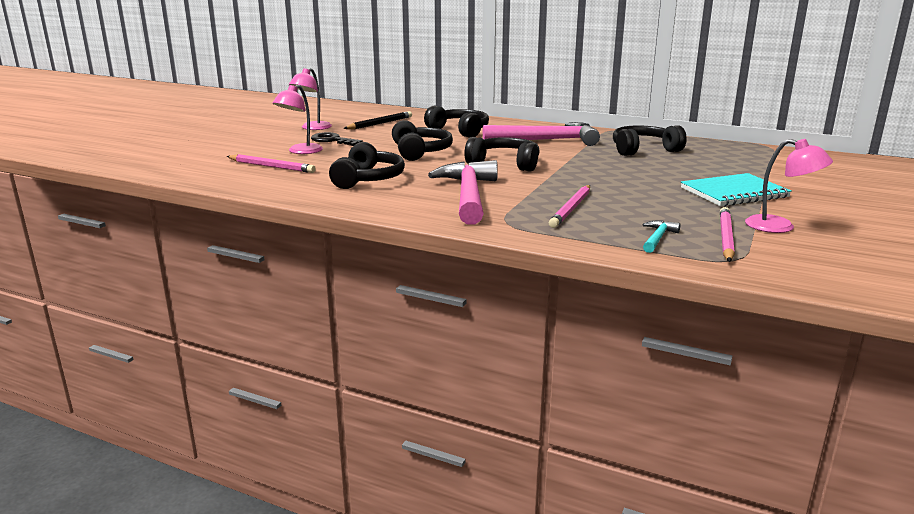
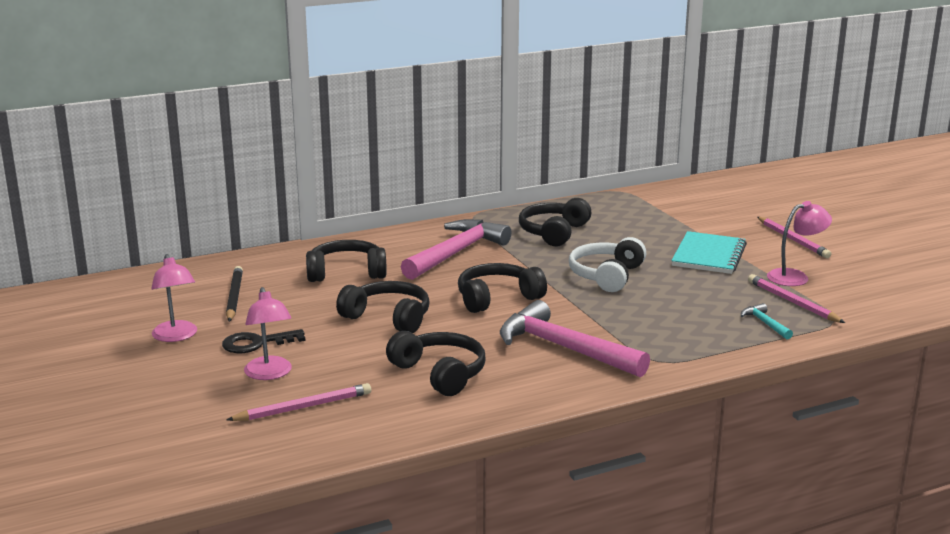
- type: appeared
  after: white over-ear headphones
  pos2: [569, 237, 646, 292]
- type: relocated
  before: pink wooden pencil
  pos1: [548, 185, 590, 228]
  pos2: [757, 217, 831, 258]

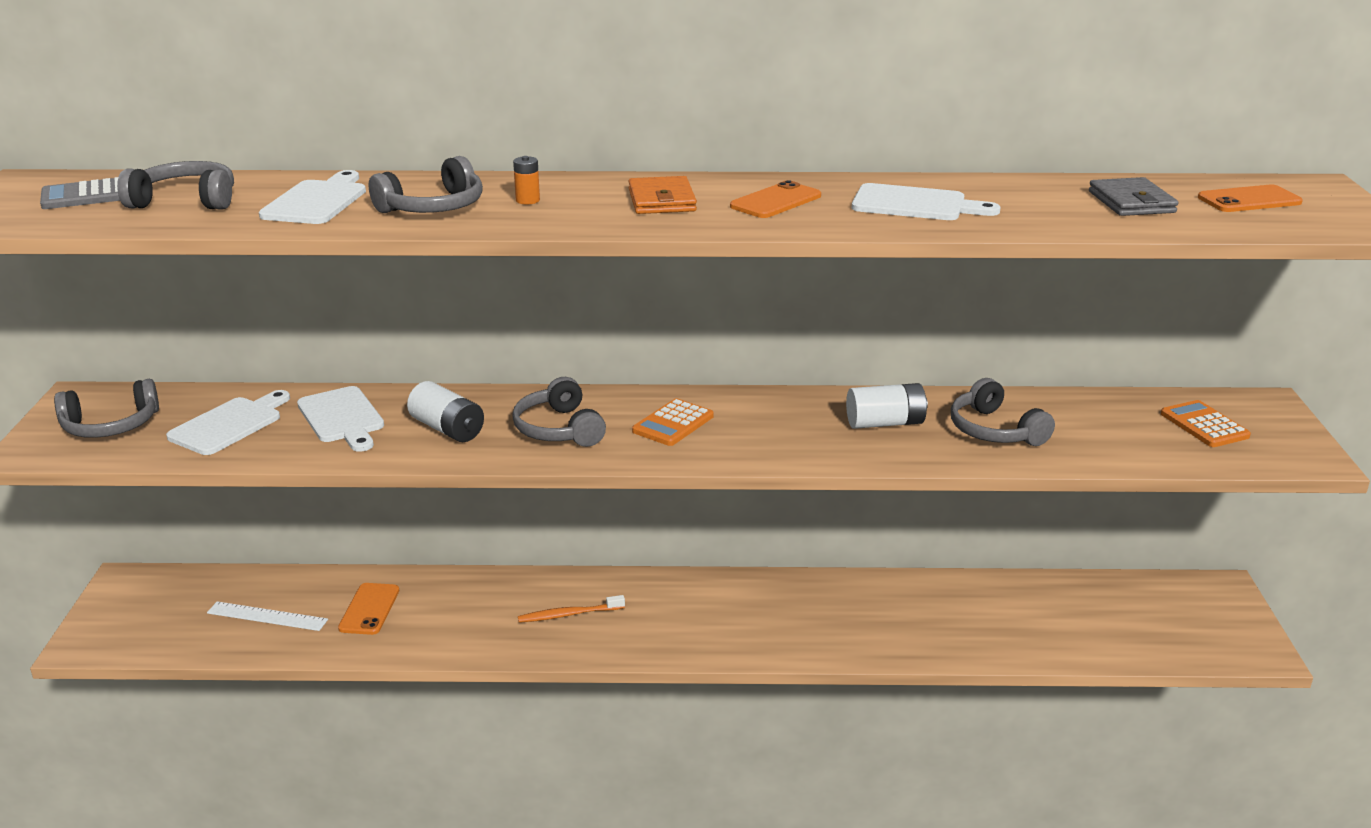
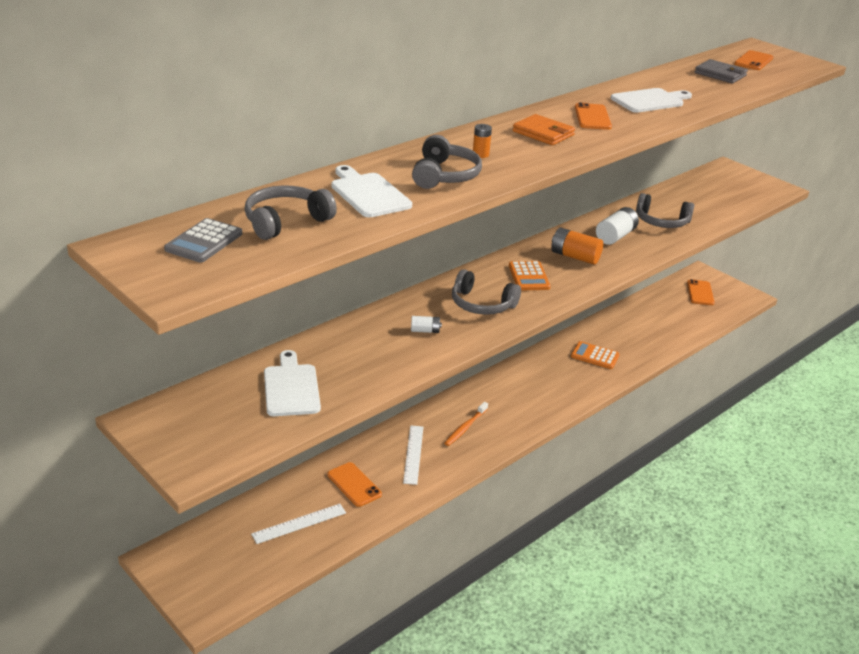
- type: missing
  before: grey over-ear headphones
  pos1: [54, 379, 159, 438]
- type: missing
  before: white bread board
  pos1: [297, 386, 384, 452]
- type: appeared
  after: white ruler
  pos2: [403, 425, 423, 485]
- type: appeared
  after: bright orange AA battery
  pos2: [551, 227, 603, 265]
- type: appeared
  after: bright orange mobile phone
  pos2: [687, 279, 715, 305]
- type: relocated
  before: bright orange pocket calculator
  pos1: [1161, 400, 1251, 447]
  pos2: [571, 341, 620, 369]
- type: size
  before: white AA battery
  pos1: [407, 381, 484, 442]
  pos2: [411, 316, 442, 333]
  scale: 0.54

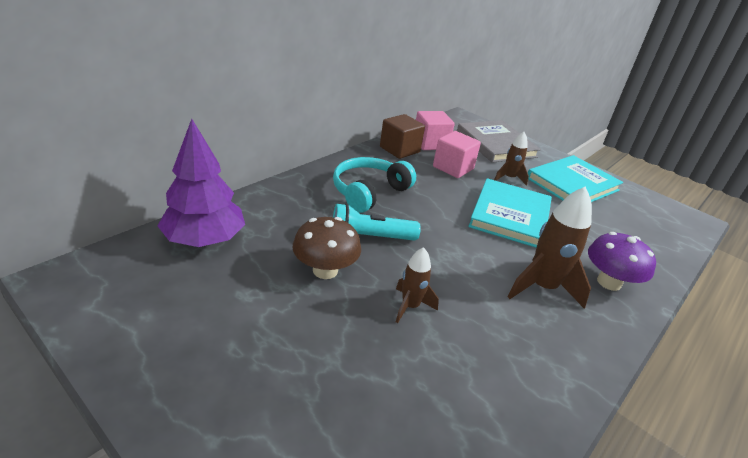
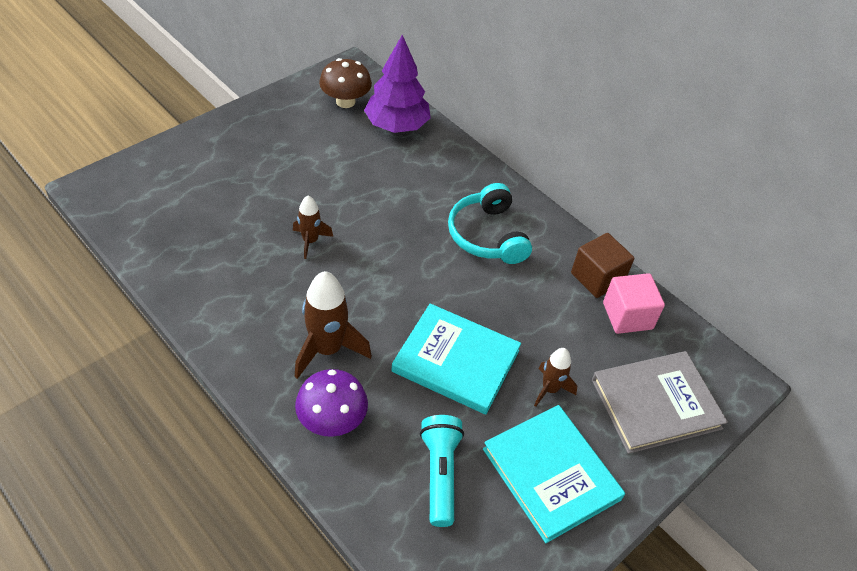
- type: missing
  before: pink solid cube
  pos1: [433, 131, 481, 178]
- type: relocated
  before: russet toadstool
  pos1: [293, 217, 361, 279]
  pos2: [319, 58, 372, 108]
- type: relocated
  before: teal flashlight
  pos1: [333, 203, 421, 241]
  pos2: [420, 415, 464, 527]
- type: spun
  before: teal over-ear headphones
  pos1: [333, 157, 416, 213]
  pos2: [448, 183, 532, 264]
  turn: -150

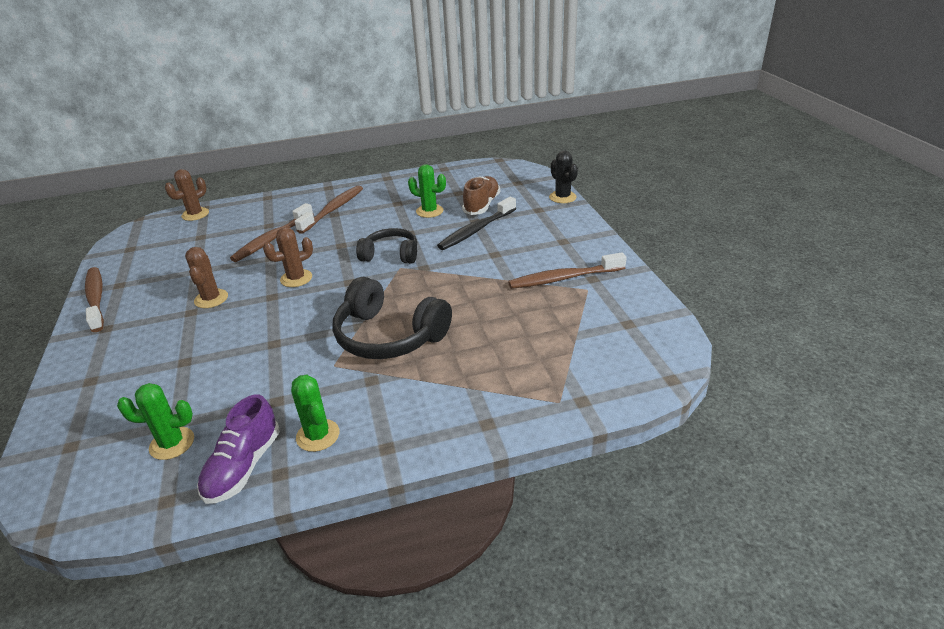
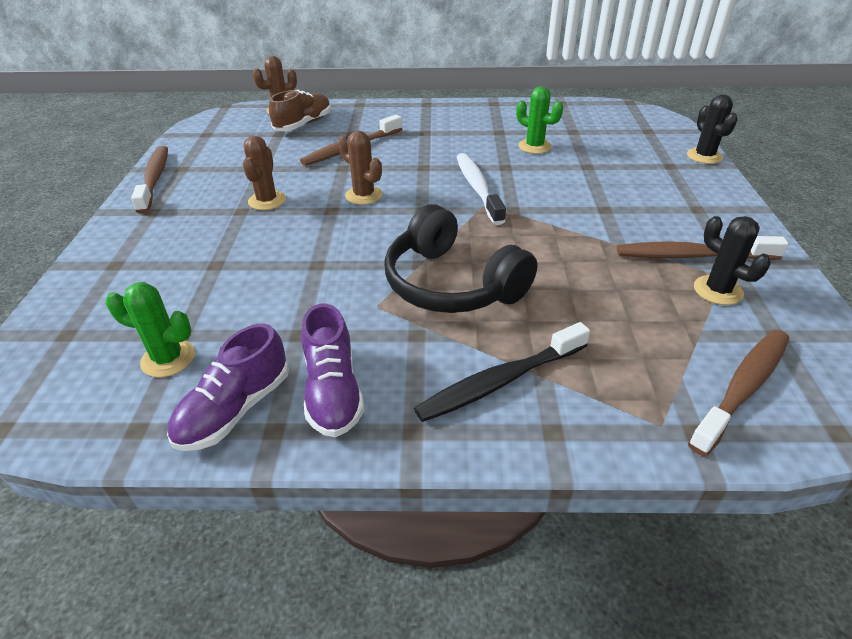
- type: appeared
  after: jet-black saguaro cactus
  pos2: [694, 216, 771, 305]
- type: relocated
  before: russet toothbrush
  pos1: [295, 185, 363, 234]
  pos2: [688, 329, 789, 456]
- type: relocated
  before: jet-black toothbrush
  pos1: [437, 197, 516, 250]
  pos2: [414, 322, 590, 422]
- type: relocated
  before: russet lace-up shoe
  pos1: [462, 176, 500, 215]
  pos2: [269, 90, 331, 131]
- type: exchanged
  before: leaf-green saguaro cactus
  after: violet lace-up shoe
  pos1: [291, 375, 340, 452]
  pos2: [301, 304, 364, 437]
- type: exchanged
  before: jet-black over-ear headphones
  after: white toothbrush
  pos1: [356, 228, 417, 264]
  pos2: [457, 153, 506, 225]
- type: spun
  before: russet saguaro cactus
  pos1: [263, 227, 313, 287]
  pos2: [339, 131, 382, 205]
  turn: 60

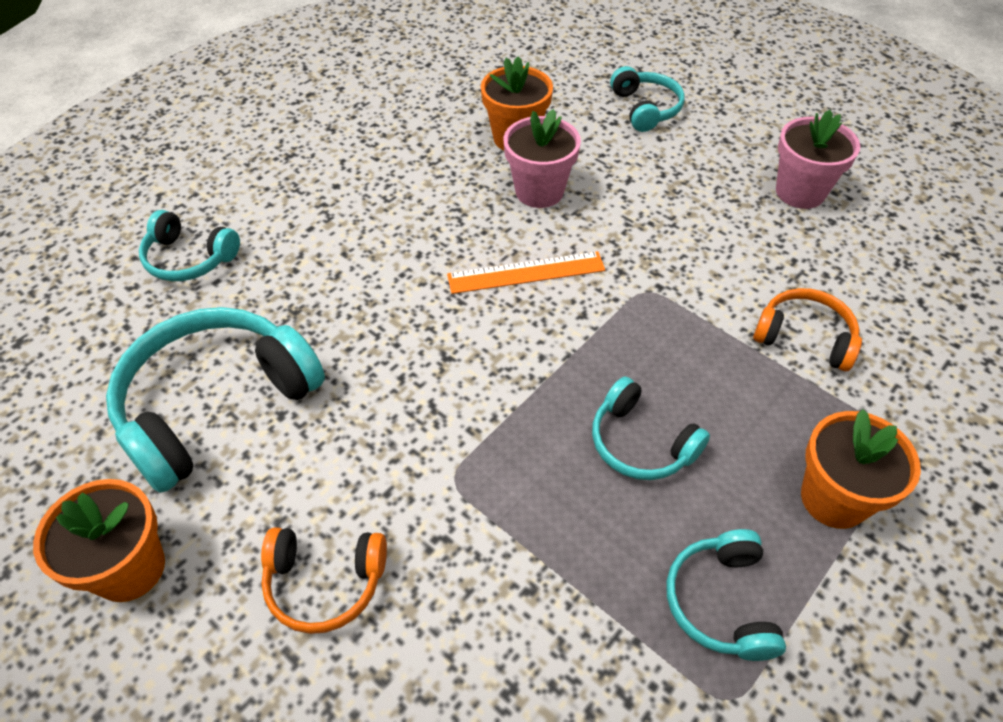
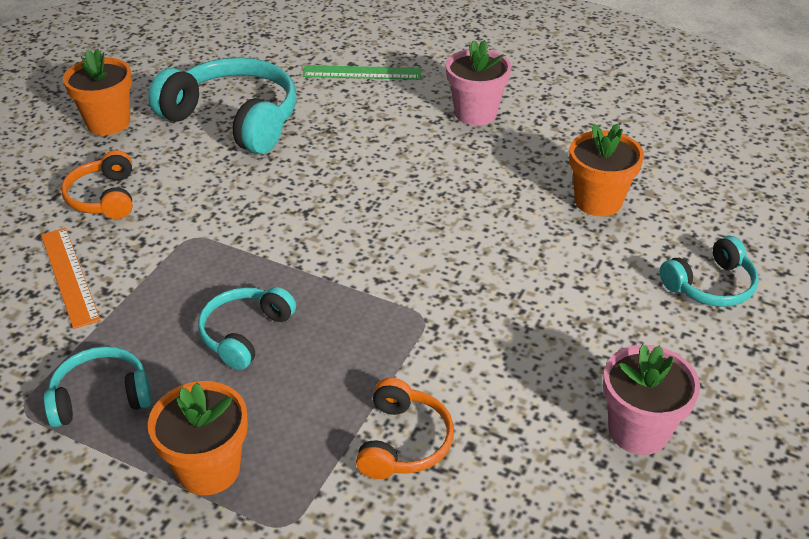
- type: relocated
  before: bright orange ruler
  pos1: [447, 251, 605, 294]
  pos2: [41, 228, 100, 329]
- type: relocated
  before: pink potted plant
  pos1: [504, 109, 581, 208]
  pos2: [446, 40, 511, 125]
- type: exchanged
  before: teal over-ear headphones
  after: leaf-green ruler
  pos1: [139, 210, 240, 281]
  pos2: [303, 65, 421, 80]

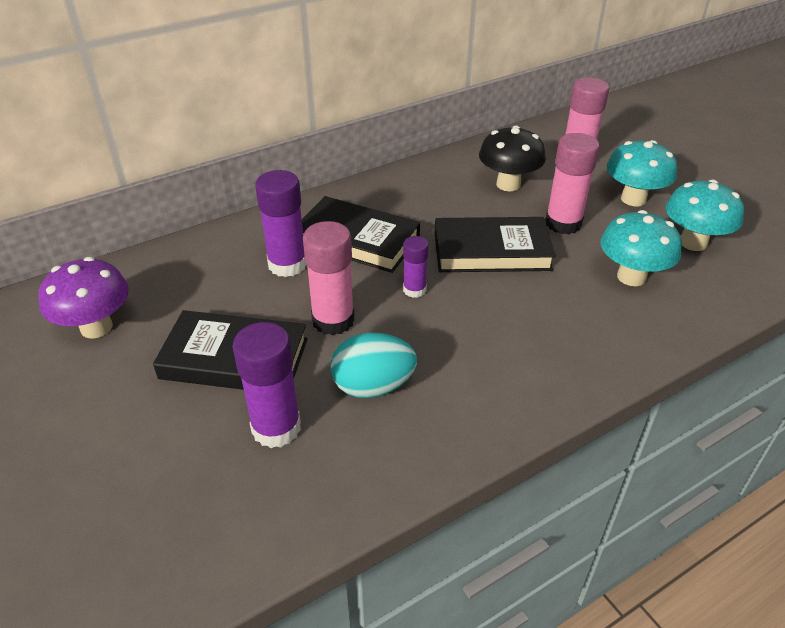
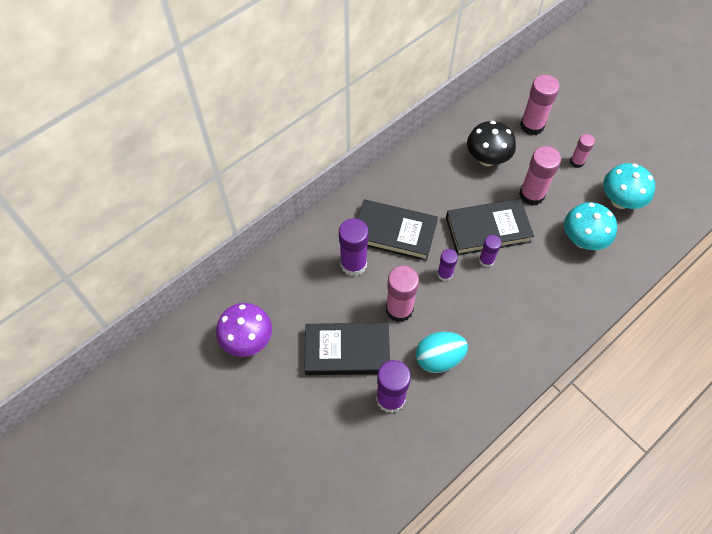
- type: appeared
  after: violet glue stick
  pos2: [479, 235, 501, 267]
- type: exchanged
  before: teal toadstool
  after: pink glue stick
  pos1: [607, 140, 677, 206]
  pos2: [570, 134, 595, 168]

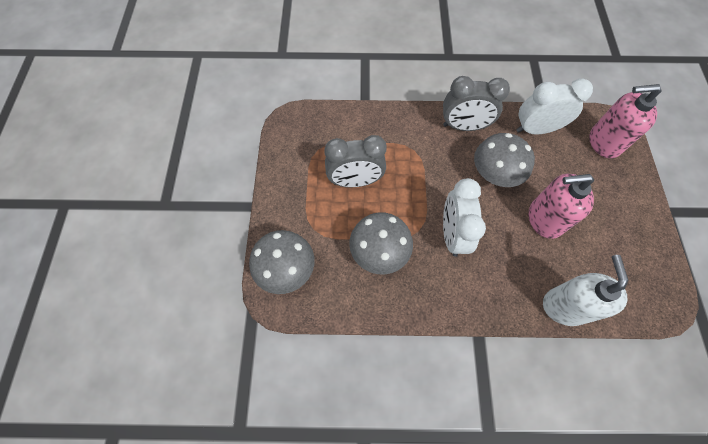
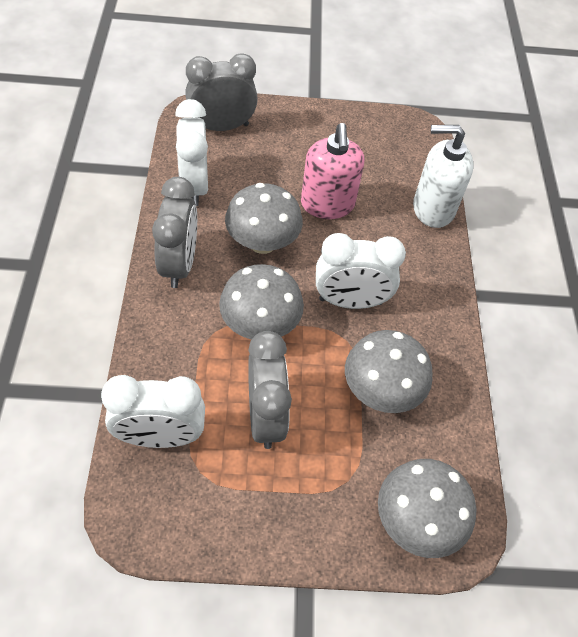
- type: appeared
  after: white bedside clock
  pos2: [101, 375, 205, 448]
- type: appeared
  after: grey toadstool
  pos2: [219, 264, 304, 340]
- type: exchanged
  before: pink soap dispenser
  after: grey bedside clock
  pos1: [589, 84, 662, 158]
  pos2: [185, 53, 258, 131]

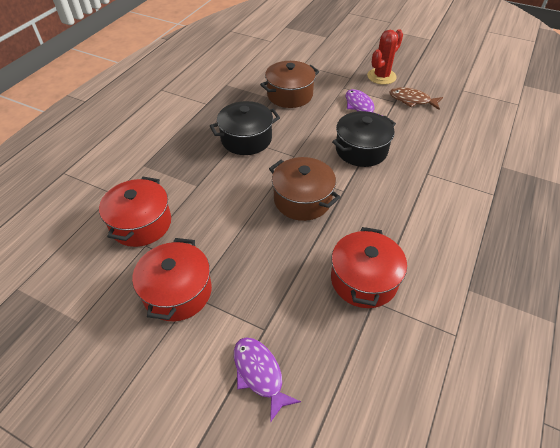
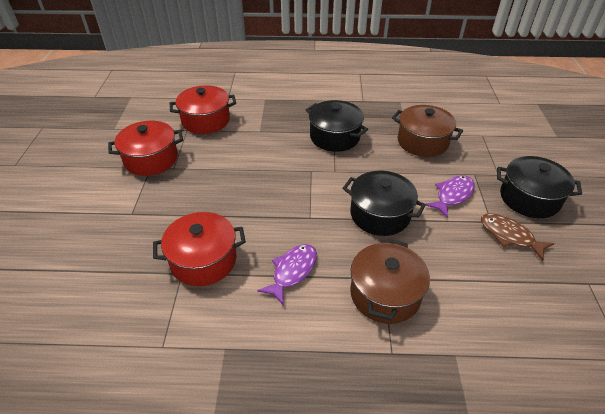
- type: relocated
  before: violet fish
  pos1: [234, 337, 301, 423]
  pos2: [257, 244, 317, 305]
- type: relocated
  before: russet pot
  pos1: [269, 157, 341, 221]
  pos2: [350, 239, 430, 324]
- type: exchanged
  before: scarlet saguaro cactus
  after: jet-black pot
  pos1: [367, 29, 403, 85]
  pos2: [497, 156, 582, 218]
- type: spun
  before: russet fish
  pos1: [389, 87, 443, 110]
  pos2: [481, 213, 555, 261]
  turn: -45

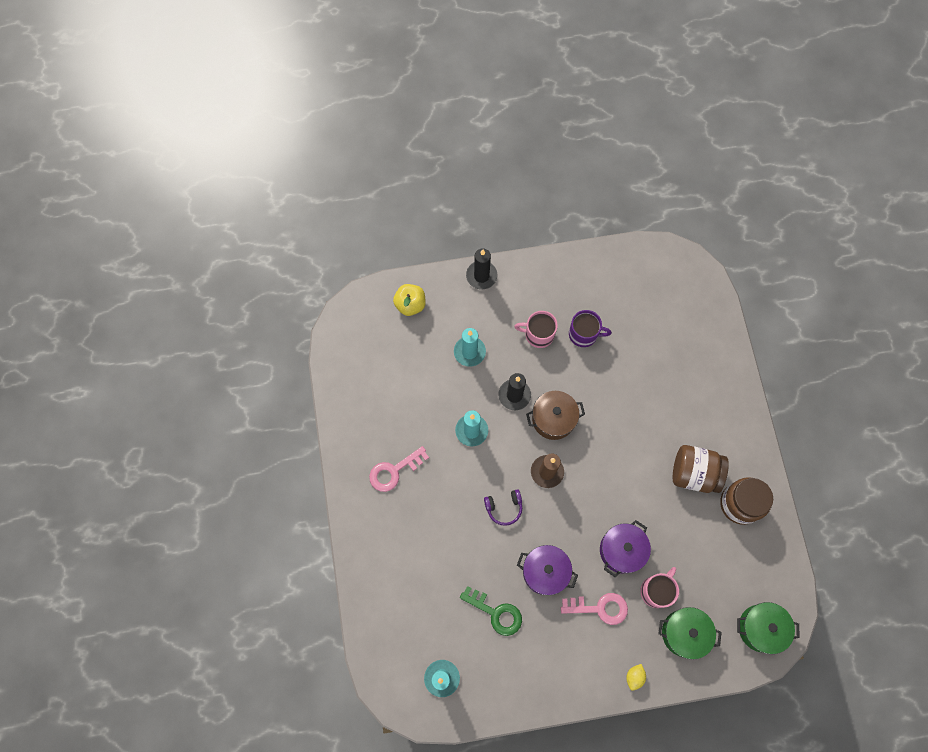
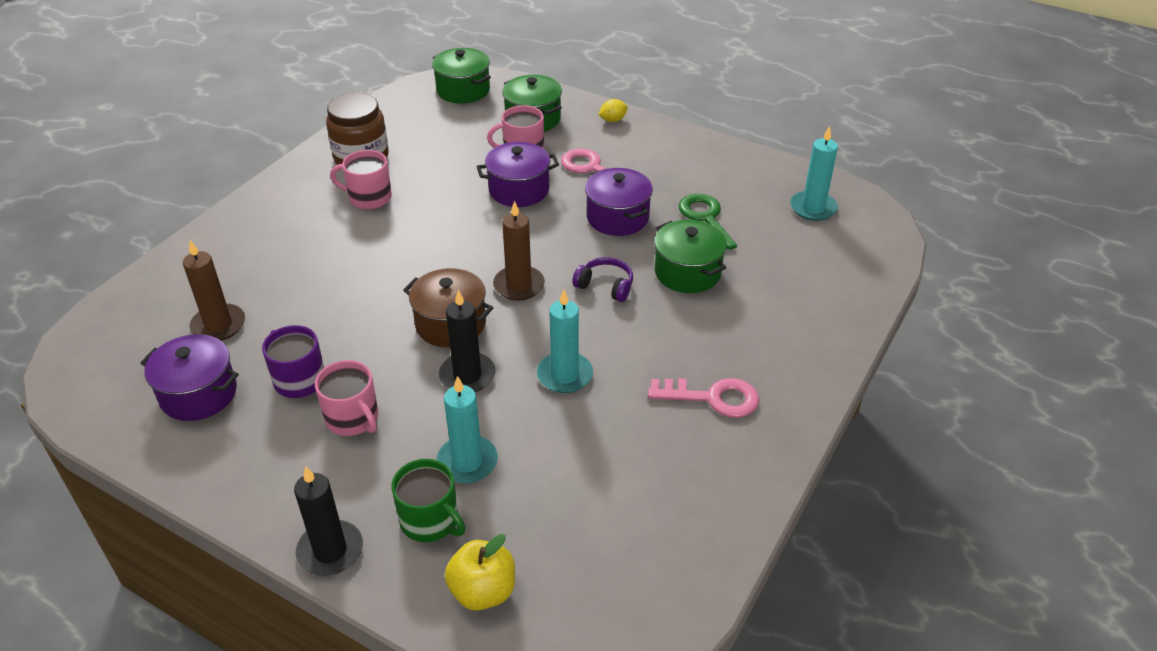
- type: appeared
  after: violet pot
  pos2: [140, 334, 239, 421]
- type: appeared
  after: russet wax candle
  pos2: [183, 240, 245, 341]
- type: appeared
  after: leaf-green mug
  pos2: [391, 459, 465, 542]
- type: appeared
  after: leaf-green pot
  pos2: [654, 220, 727, 293]
- type: exchanged
  before: russet jar
  after: pink mug
  pos1: [673, 445, 729, 493]
  pos2: [330, 150, 392, 209]

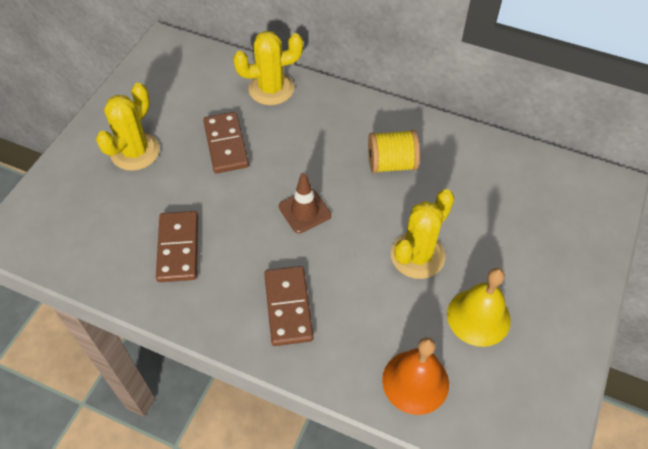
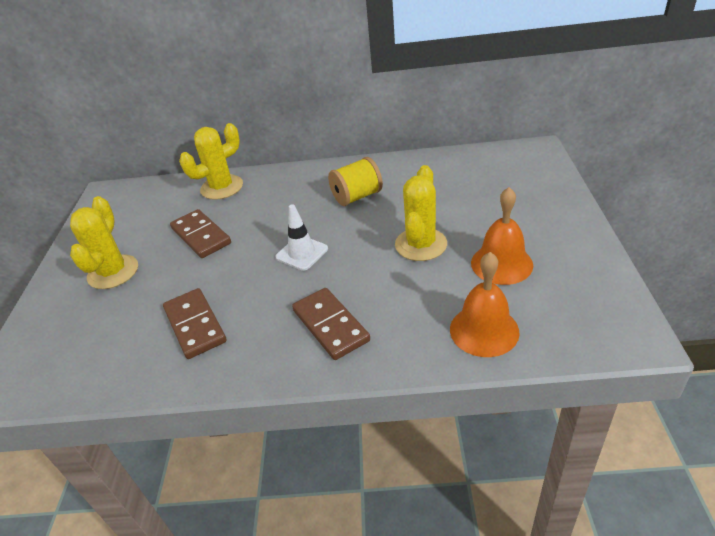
- type: colour
  before: russet safety cone
  after: white safety cone
  pos1: [279, 173, 331, 233]
  pos2: [275, 204, 328, 271]
- type: colour
  before: yellow bell
  after: bright orange bell
  pos1: [447, 268, 511, 347]
  pos2: [471, 187, 533, 285]

